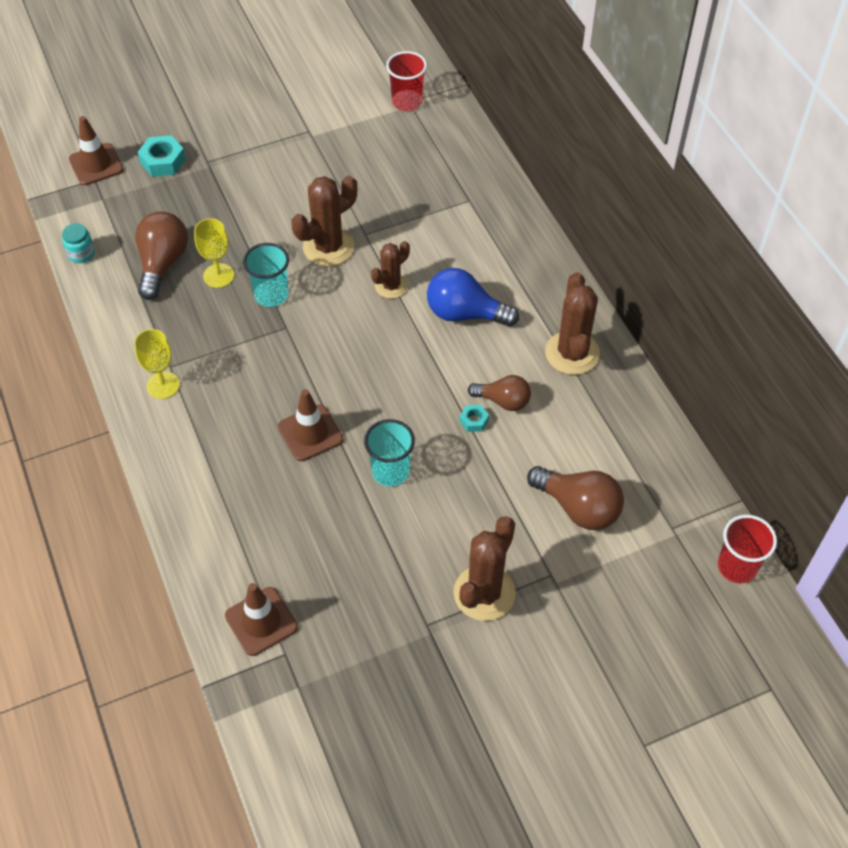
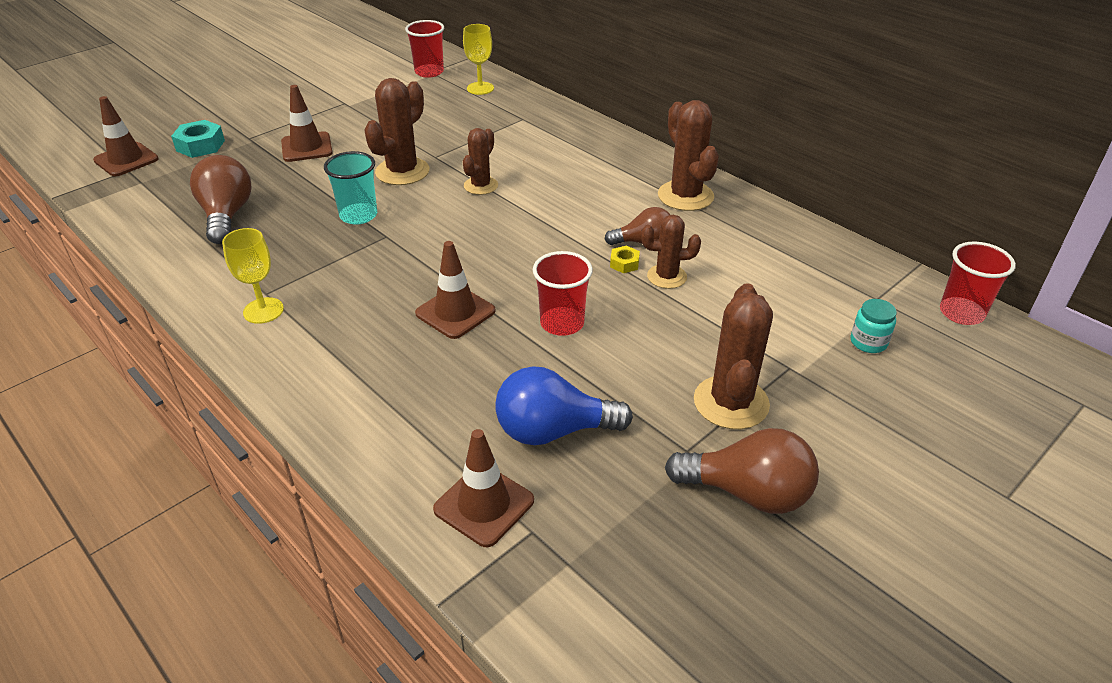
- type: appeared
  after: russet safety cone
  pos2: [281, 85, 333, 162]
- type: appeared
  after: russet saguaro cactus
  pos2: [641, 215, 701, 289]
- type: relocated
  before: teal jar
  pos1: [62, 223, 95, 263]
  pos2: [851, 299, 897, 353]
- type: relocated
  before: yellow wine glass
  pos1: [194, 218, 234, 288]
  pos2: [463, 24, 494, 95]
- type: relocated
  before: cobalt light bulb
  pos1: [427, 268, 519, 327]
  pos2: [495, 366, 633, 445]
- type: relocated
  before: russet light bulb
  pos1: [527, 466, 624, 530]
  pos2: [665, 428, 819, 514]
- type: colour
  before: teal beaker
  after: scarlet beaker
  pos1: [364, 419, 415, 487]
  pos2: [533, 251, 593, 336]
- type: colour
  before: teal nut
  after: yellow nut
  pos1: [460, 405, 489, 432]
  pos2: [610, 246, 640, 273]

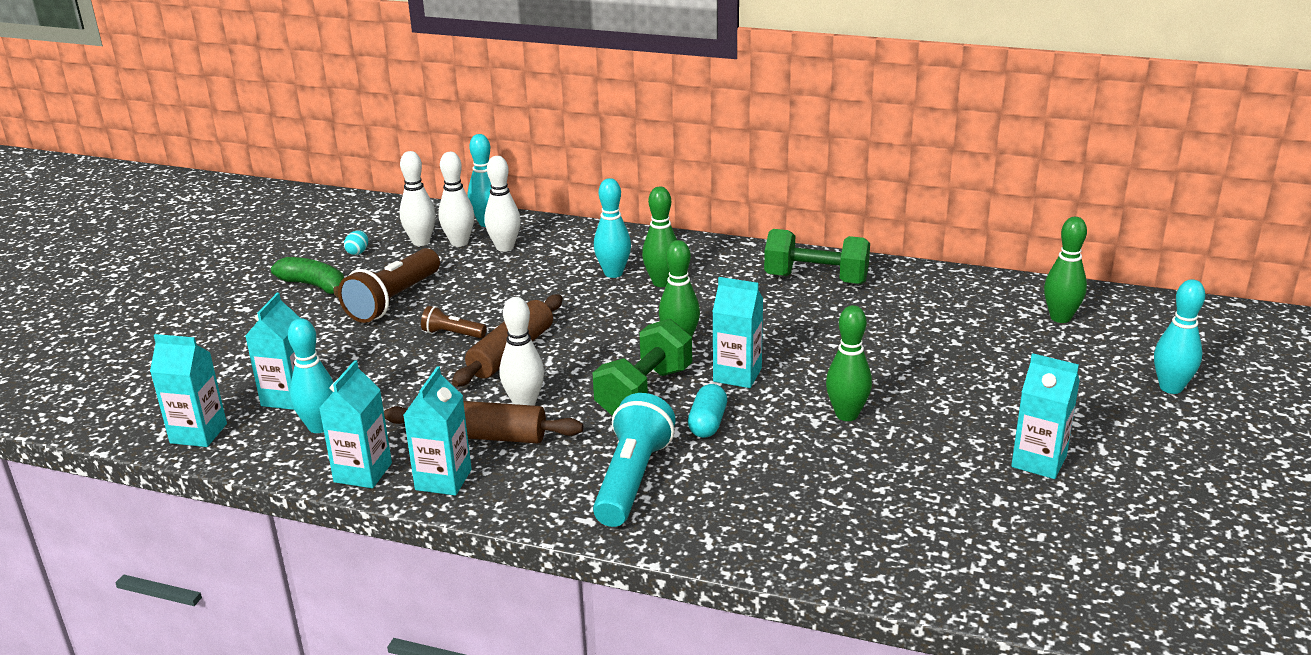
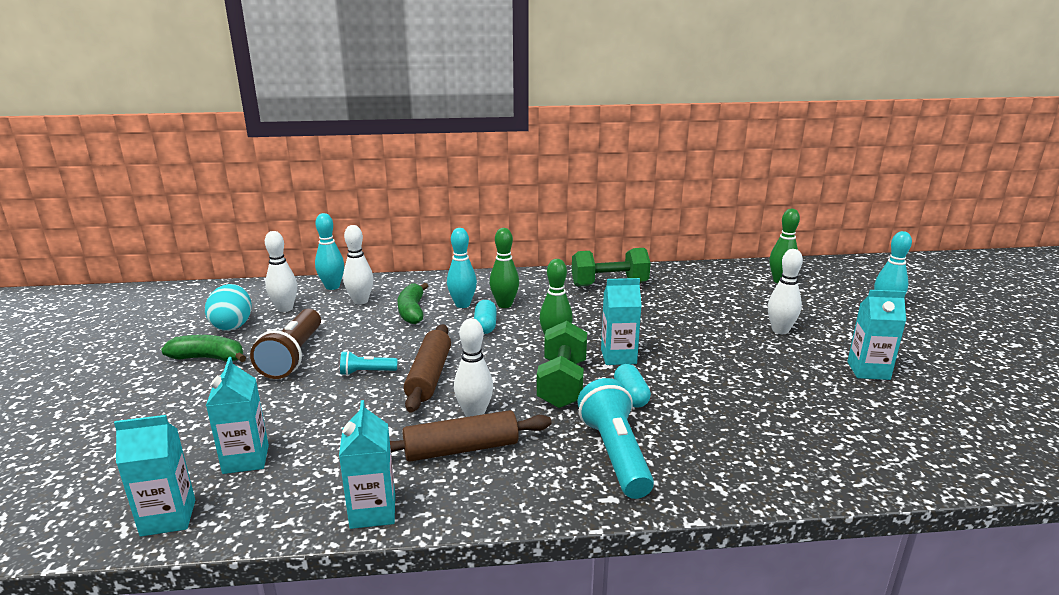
- type: missing
  before: teal tenpin
  pos1: [288, 318, 334, 433]
- type: missing
  before: teal juice carton
  pos1: [403, 366, 472, 495]
- type: missing
  before: leaf-green tenpin
  pos1: [826, 305, 872, 421]
- type: appeared
  after: leaf-green banana fruit
  pos2: [398, 283, 428, 324]
- type: appeared
  after: teal pill shape
  pos2: [474, 300, 497, 334]
- type: relocated
  before: white tenpin
  pos1: [438, 152, 475, 247]
  pos2: [768, 249, 803, 334]
- type: colour
  before: russet flashlight
  after: teal flashlight
  pos1: [421, 306, 487, 338]
  pos2: [340, 351, 398, 376]
- type: size
  before: teal egg shape
  pos1: [344, 231, 368, 255]
  pos2: [205, 284, 251, 331]
  scale: 2.15

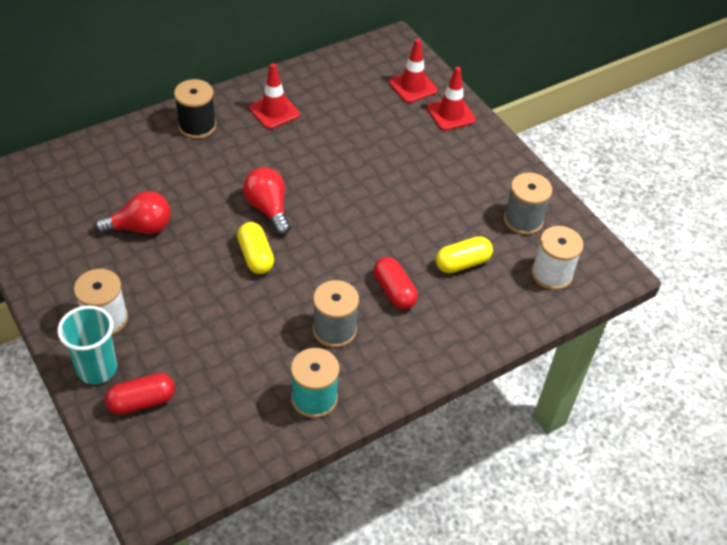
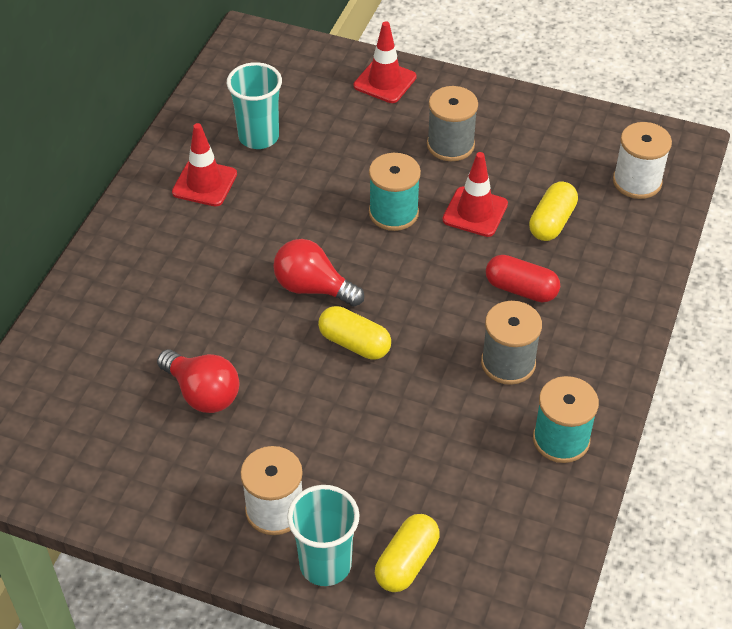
- type: missing
  before: jet-black spool
  pos1: [174, 79, 216, 139]
- type: appeared
  after: teal beaker
  pos2: [227, 62, 282, 149]
- type: appeared
  after: teal spool
  pos2: [369, 153, 421, 231]
- type: relocated
  before: scarlet safety cone
  pos1: [389, 39, 438, 103]
  pos2: [442, 152, 508, 237]
- type: relocated
  before: grey spool
  pos1: [504, 173, 552, 235]
  pos2: [427, 86, 478, 161]
- type: colour
  before: scarlet pill shape
  after: yellow pill shape
  pos1: [105, 373, 175, 415]
  pos2: [375, 514, 440, 592]
- type: spun
  before: scarlet light bulb
  pos1: [95, 191, 171, 234]
  pos2: [157, 350, 239, 413]
  turn: 90

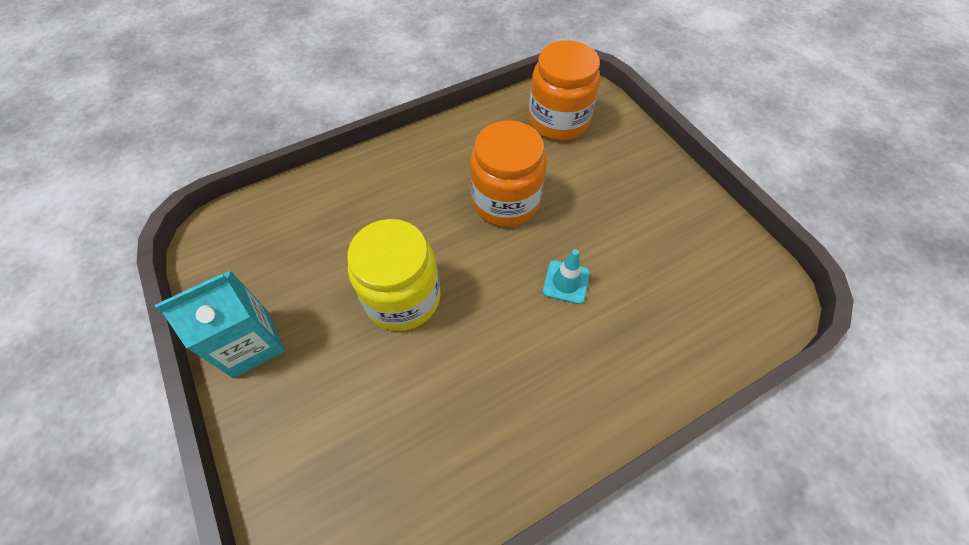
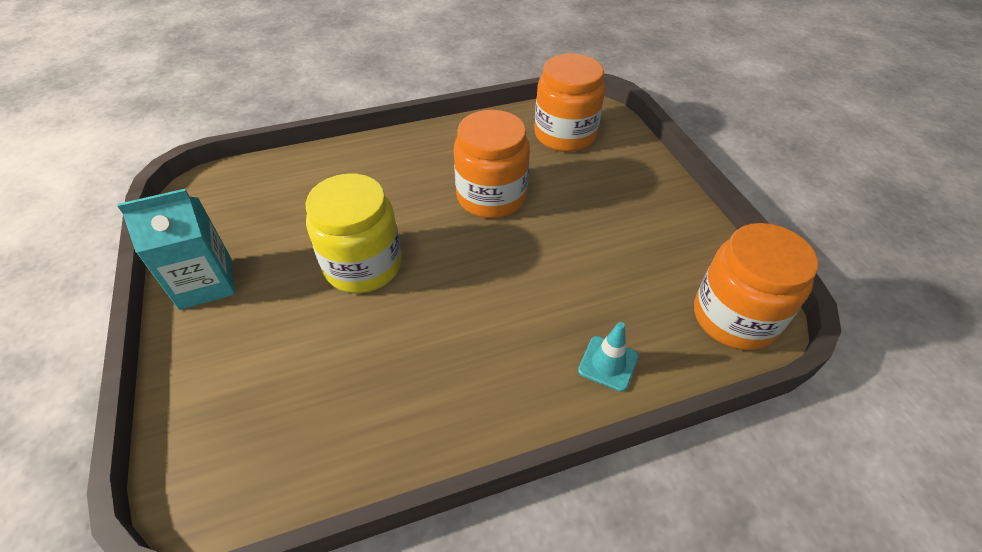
- type: appeared
  after: bright orange jar
  pos2: [694, 223, 818, 350]
- type: relocated
  before: teal safety cone
  pos1: [543, 249, 590, 304]
  pos2: [578, 322, 639, 392]

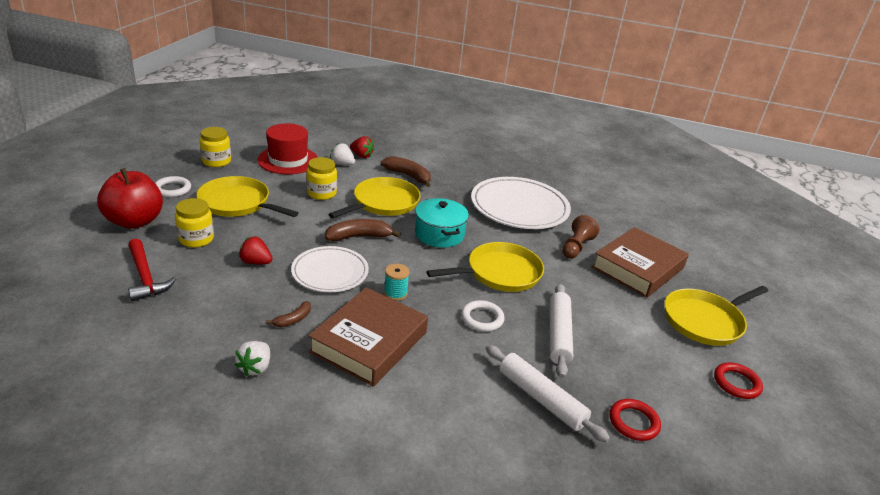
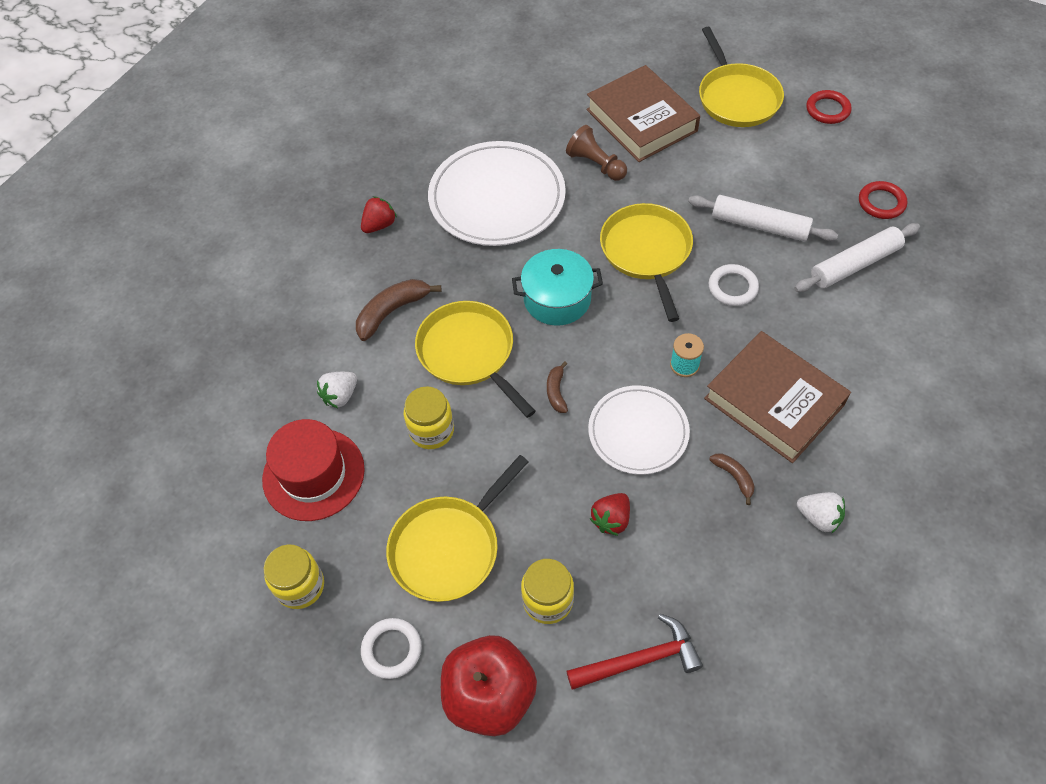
- type: relocated
  before: scarlet strawberry
  pos1: [350, 136, 374, 158]
  pos2: [361, 196, 397, 233]
- type: size
  before: russet banana fruit
  pos1: [325, 219, 401, 241]
  pos2: [547, 362, 568, 413]
  scale: 0.57

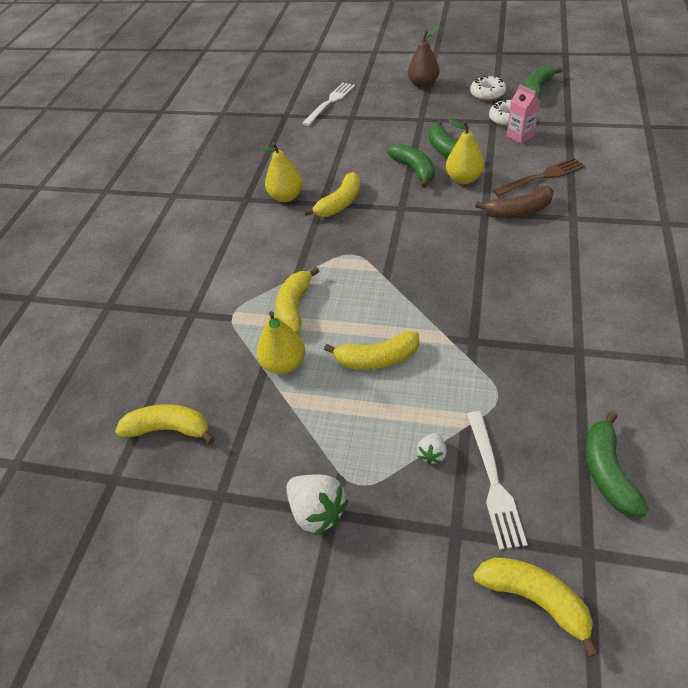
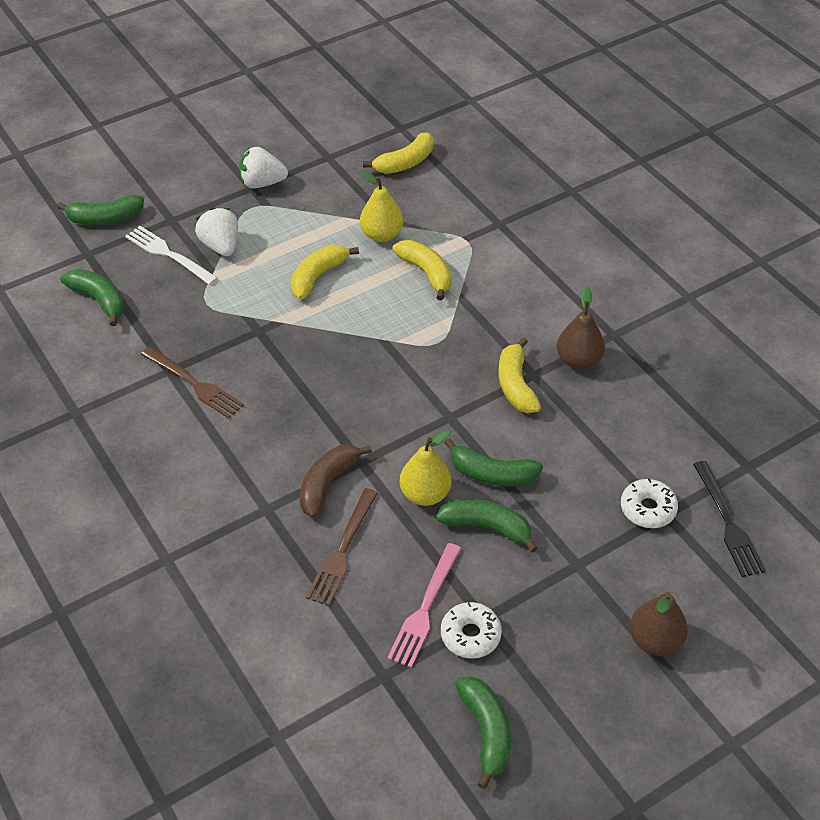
- type: appeared
  after: russet fork
  pos2: [141, 347, 244, 419]
- type: relocated
  before: white doughnut
  pos1: [470, 75, 506, 101]
  pos2: [621, 479, 678, 528]
- type: exchanged
  before: pink juice carton
  after: pink fork
  pos1: [506, 85, 540, 144]
  pos2: [387, 543, 461, 668]
- type: colour
  before: yellow pear
  after: russet pear
  pos1: [260, 142, 303, 202]
  pos2: [557, 287, 605, 369]
- type: colour
  before: white fork
  after: jet-black fork
  pos1: [302, 83, 355, 126]
  pos2: [693, 461, 766, 577]
- type: colour
  before: yellow banana fruit
  after: leaf-green banana fruit
  pos1: [473, 558, 599, 657]
  pos2: [57, 195, 144, 225]
- type: size
  before: white strawberry
  pos1: [417, 433, 447, 465]
  pos2: [195, 207, 238, 256]
  scale: 1.84

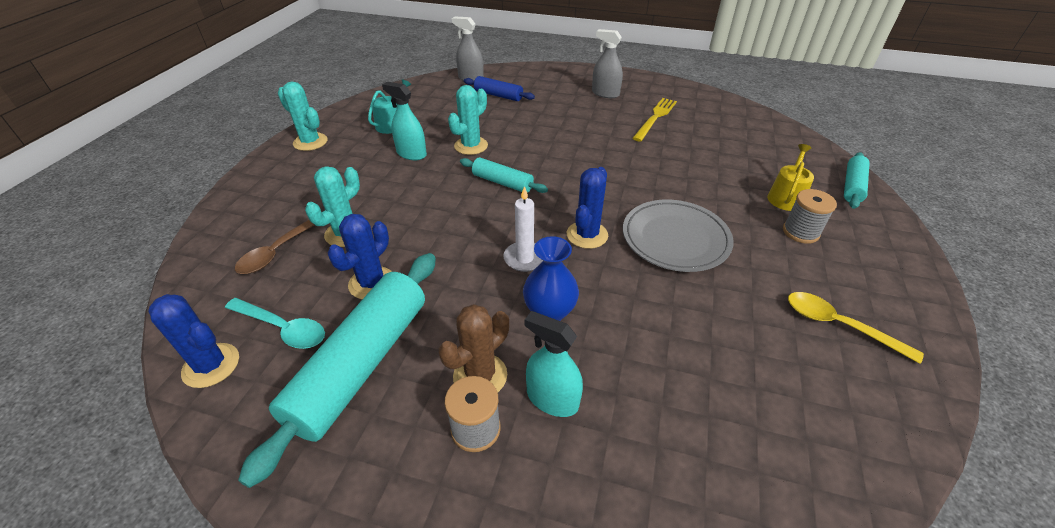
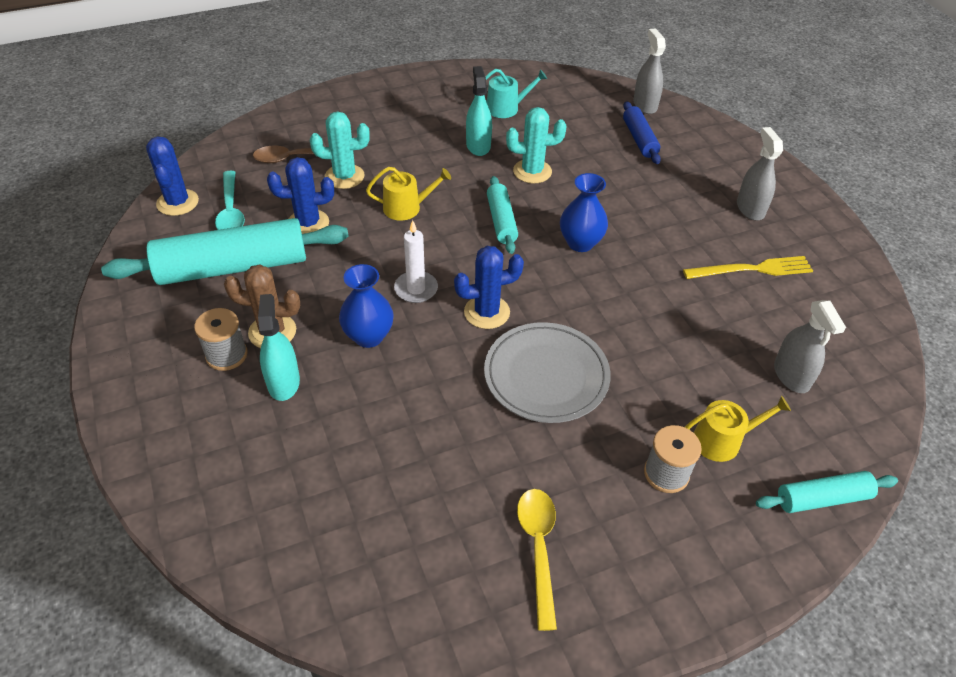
- type: missing
  before: teal saguaro cactus
  pos1: [278, 81, 328, 151]
- type: appeared
  after: yellow sprinkling can
  pos2: [366, 167, 451, 221]
- type: appeared
  after: cobalt vase
  pos2: [560, 173, 608, 252]
- type: appeared
  after: grey spray bottle
  pos2: [774, 300, 846, 393]

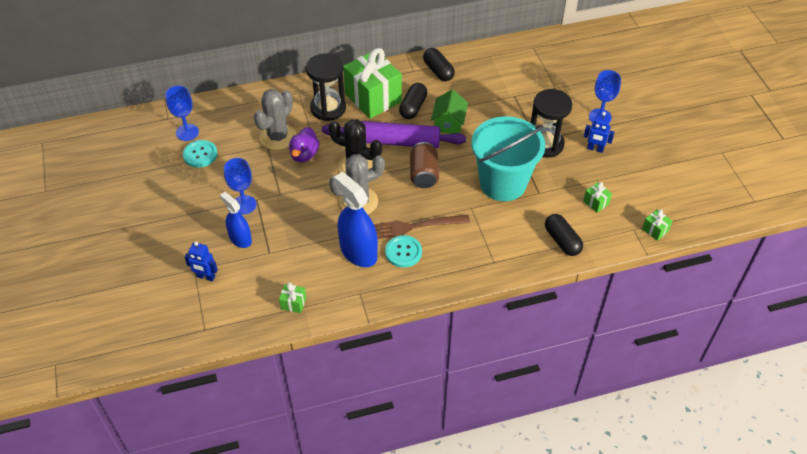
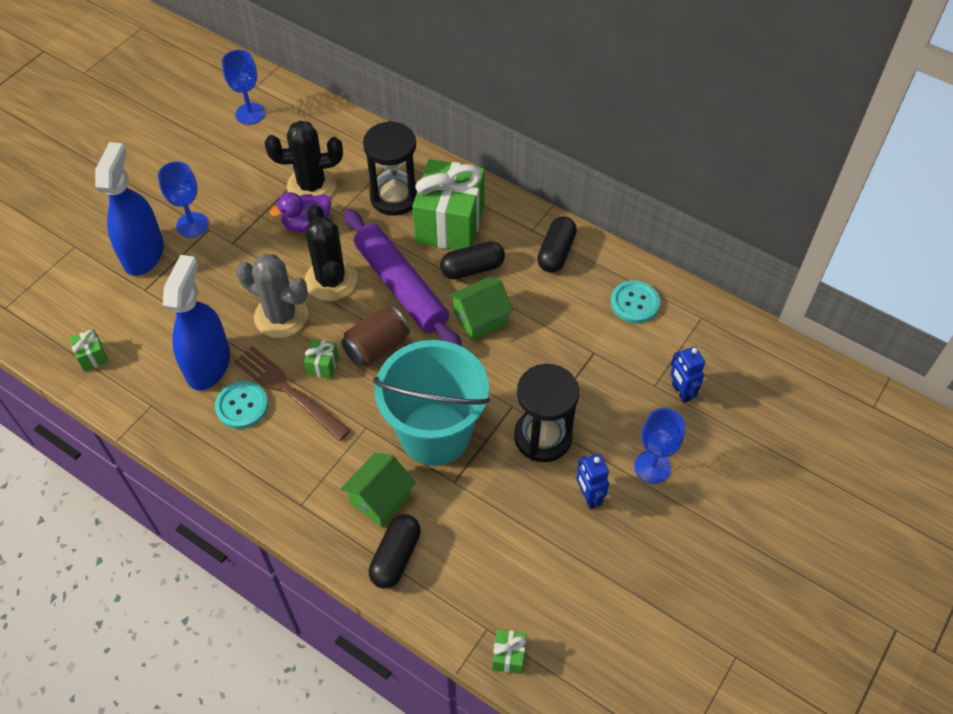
- type: appeared
  after: leaf-green cottage
  pos2: [341, 453, 416, 527]
- type: relocated
  before: teal sewing button
  pos1: [183, 140, 218, 168]
  pos2: [611, 281, 660, 323]
- type: relocated
  before: cobalt toy robot
  pos1: [184, 242, 218, 281]
  pos2: [670, 347, 705, 403]
- type: relocated
  before: leaf-green gift
  pos1: [583, 182, 612, 213]
  pos2: [304, 339, 339, 379]
- type: colour
  before: grey saguaro cactus
  after: jet-black saguaro cactus
  pos1: [254, 89, 296, 150]
  pos2: [265, 120, 343, 197]
- type: size
  before: cobalt spray bottle
  pos1: [220, 192, 252, 248]
  pos2: [95, 142, 164, 276]
  scale: 1.63

